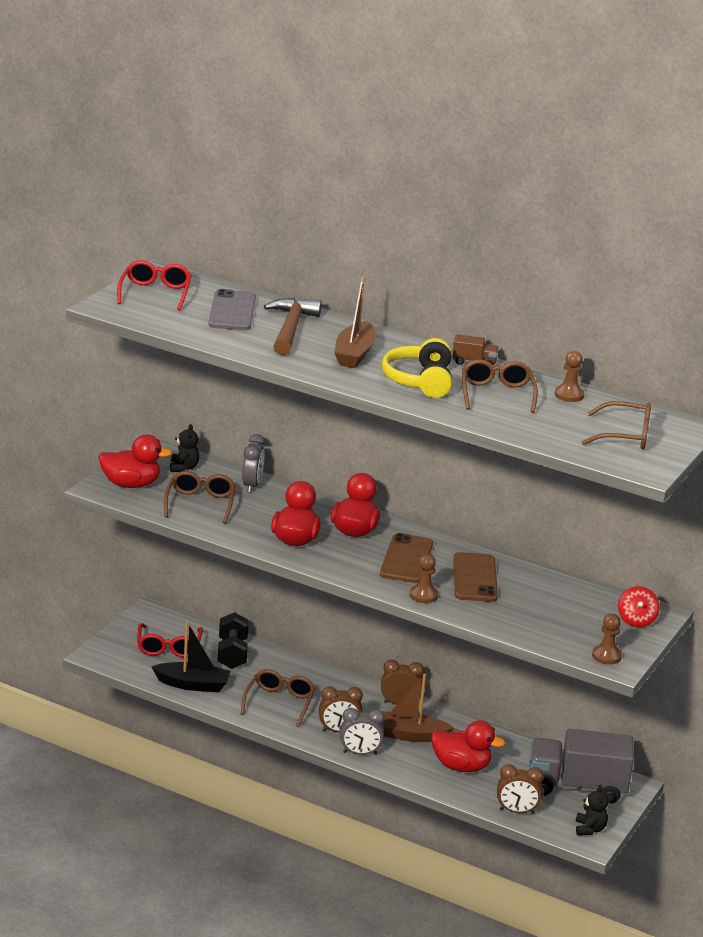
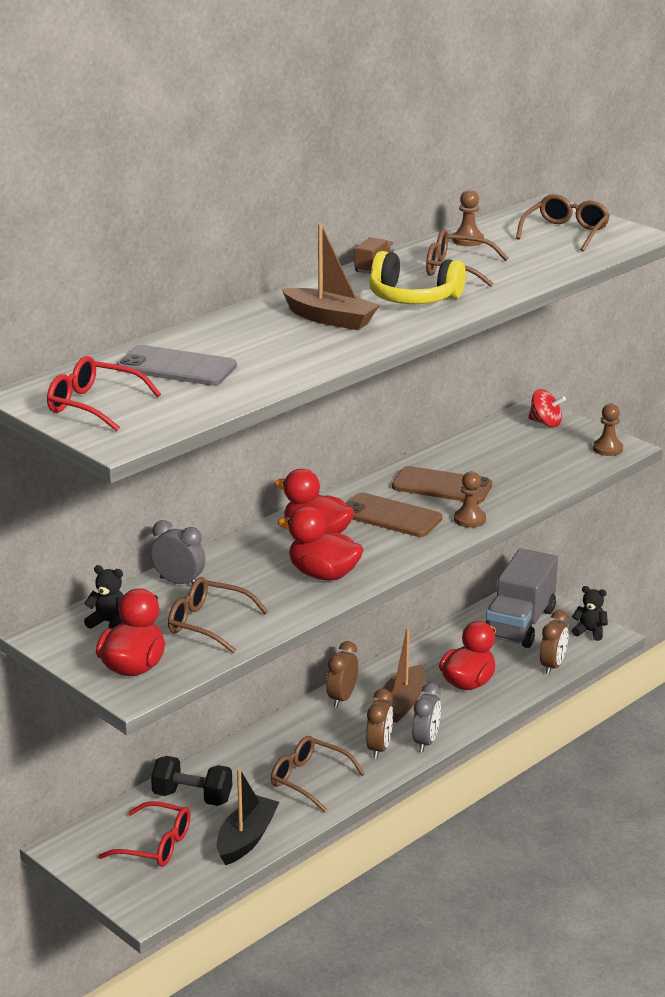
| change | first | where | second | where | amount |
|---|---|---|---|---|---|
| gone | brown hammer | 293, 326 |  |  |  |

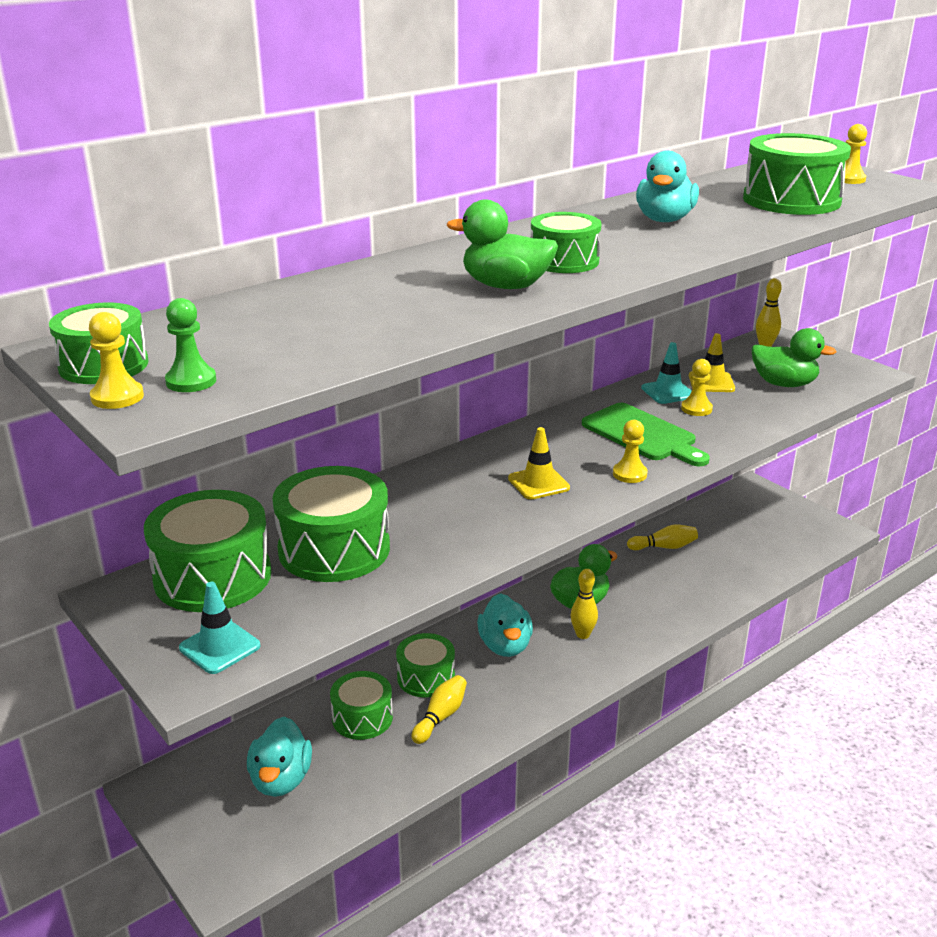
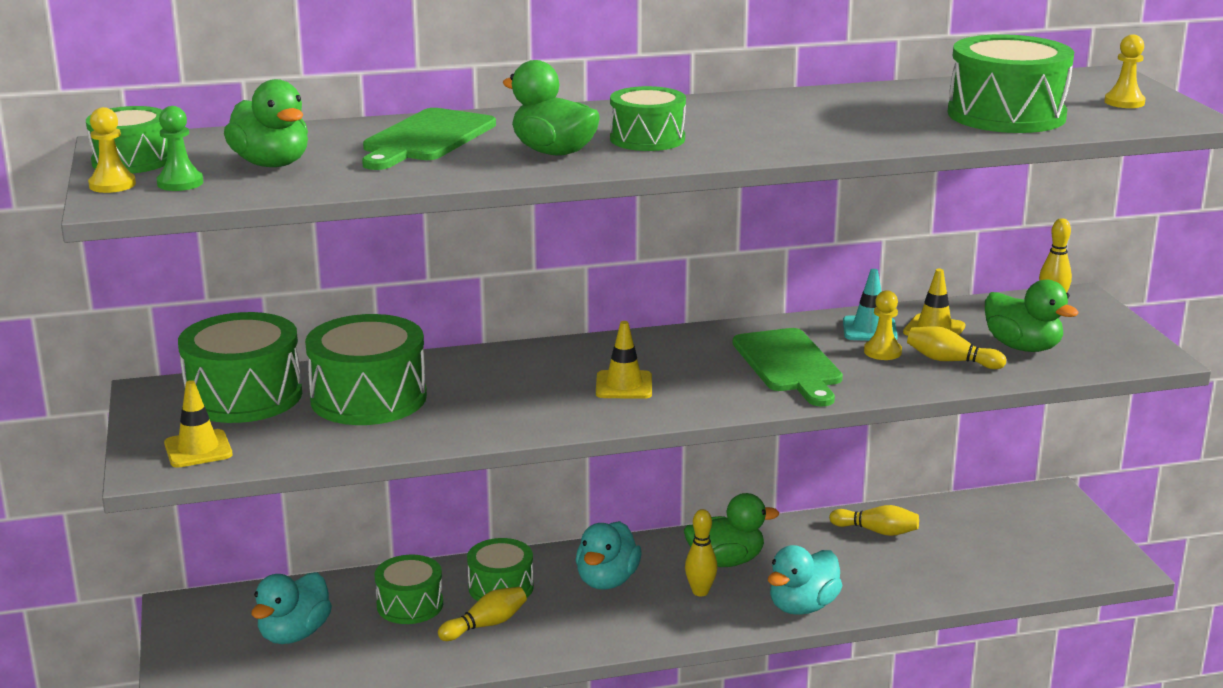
| change | first | where | second | where | amount |
|---|---|---|---|---|---|
| gone | yellow pawn | 630, 451 |  |  |  |
| new |  |  | green duck | 266, 123 |  |
| new |  |  | green cutting board | 429, 139 |  |
| new |  |  | yellow bowling pin | 956, 347 |  |
| shifted | turquoise duck | 667, 186 |  | 805, 580 |  |
| repainted | turquoise traffic cone | 220, 628 | yellow traffic cone | 198, 424 |  |

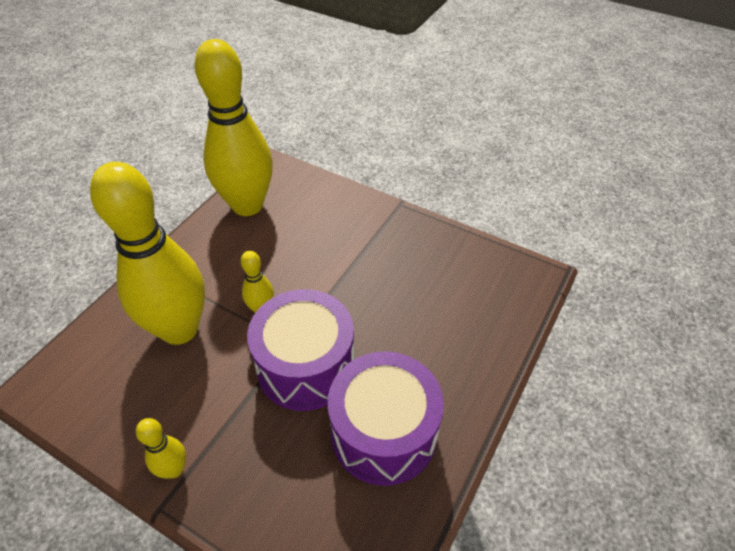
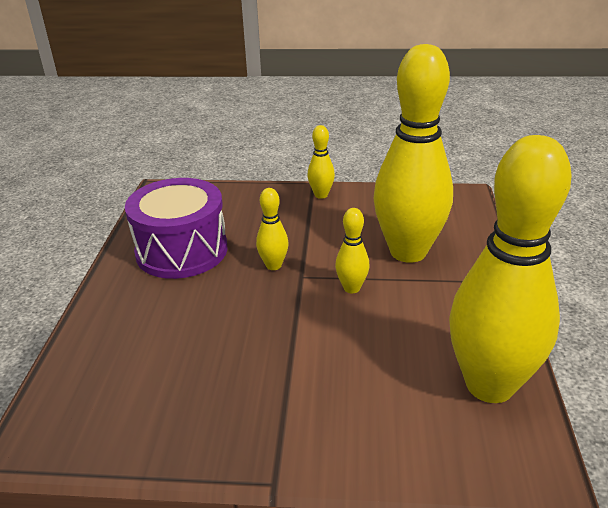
| change | first | where | second | where | amount |
|---|---|---|---|---|---|
| swapped | purple drum | 301, 350 | yellow bowling pin | 272, 229 |  |

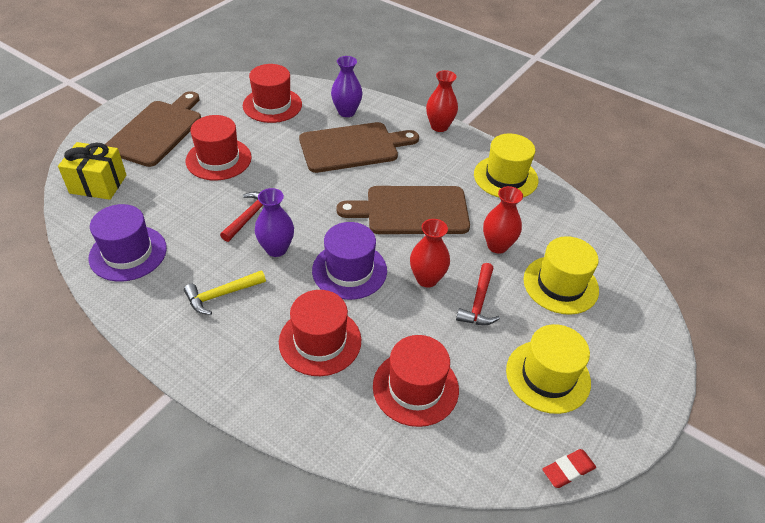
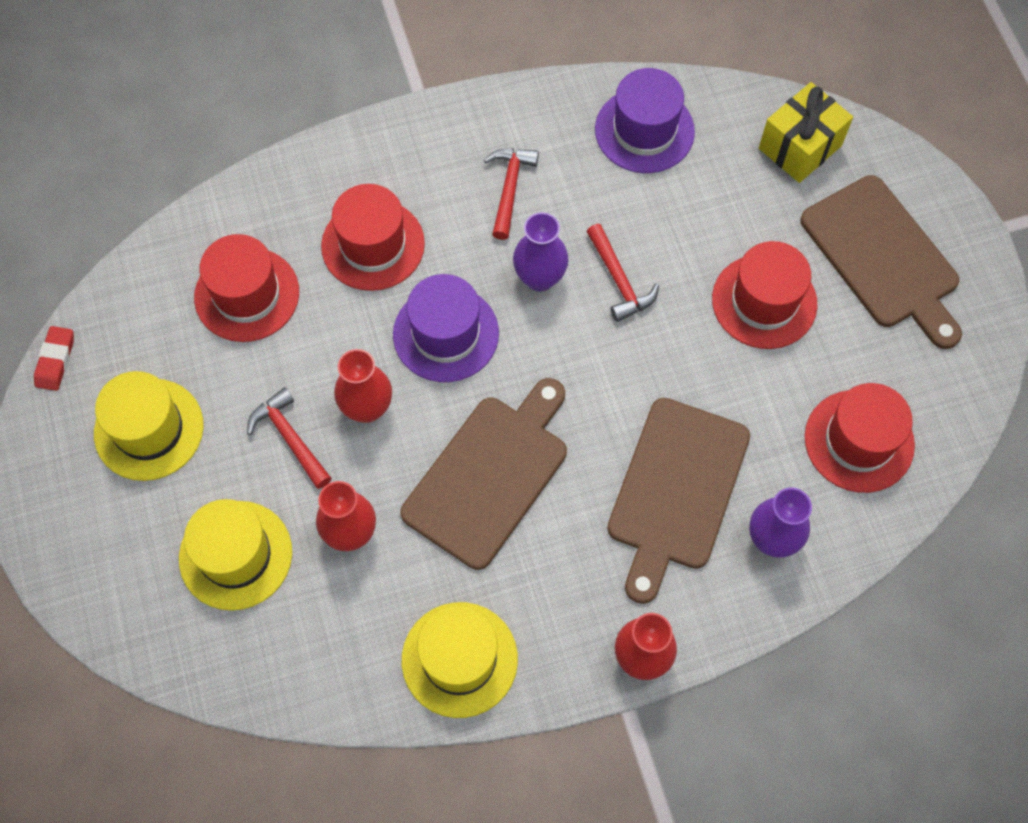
| change | first | where | second | where | amount |
|---|---|---|---|---|---|
| repainted | yellow hammer | 225, 292 | red hammer | 511, 194 |  |

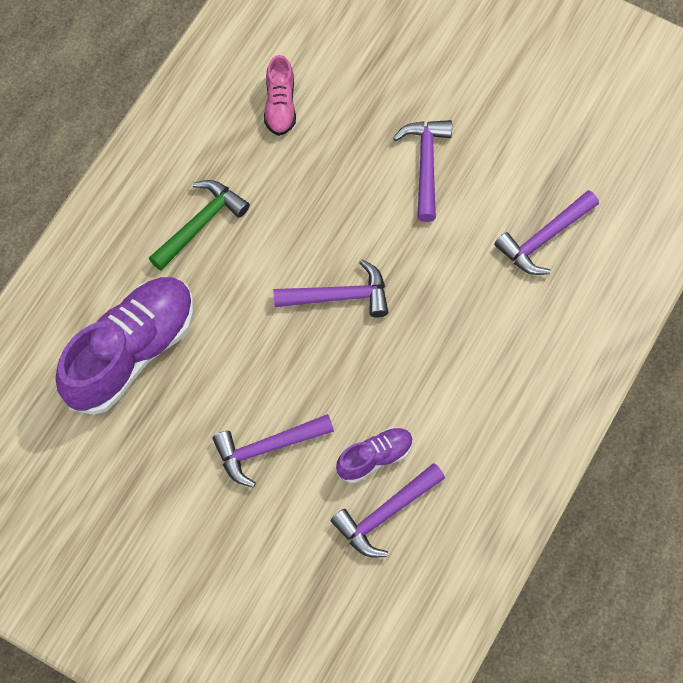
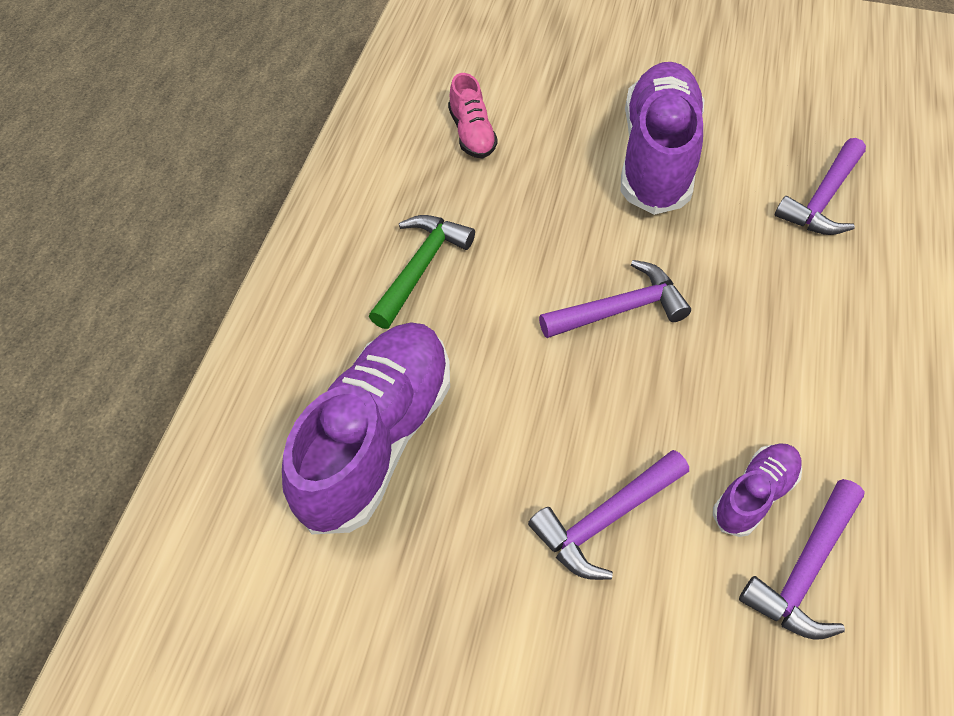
| change | first | where | second | where | amount |
|---|---|---|---|---|---|
| swapped | purple hammer | 422, 171 | purple shoe | 662, 138 |  |

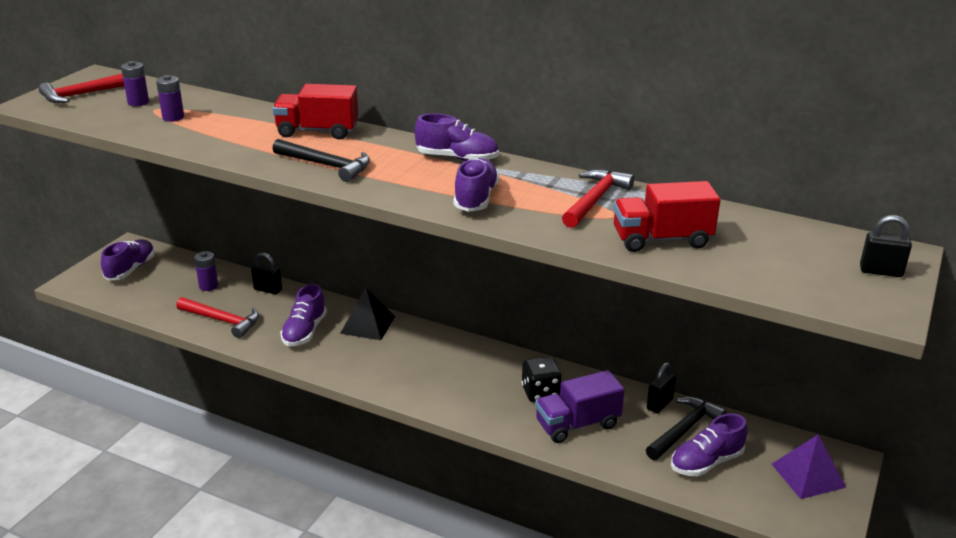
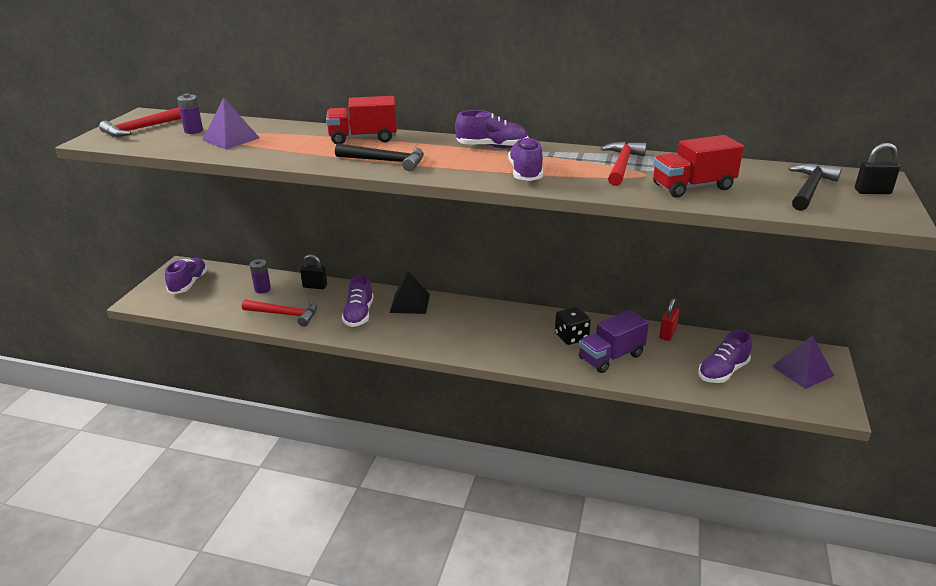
| change | first | where | second | where | amount |
|---|---|---|---|---|---|
| shifted | black hammer | 686, 428 |  | 815, 187 |  |
| swapped | purple battery | 170, 98 | purple pyramid | 231, 123 |  |
| repainted | black padlock | 661, 388 | red padlock | 669, 319 |  |

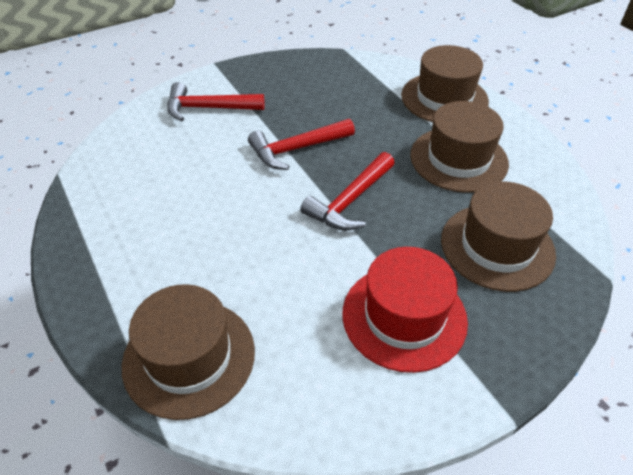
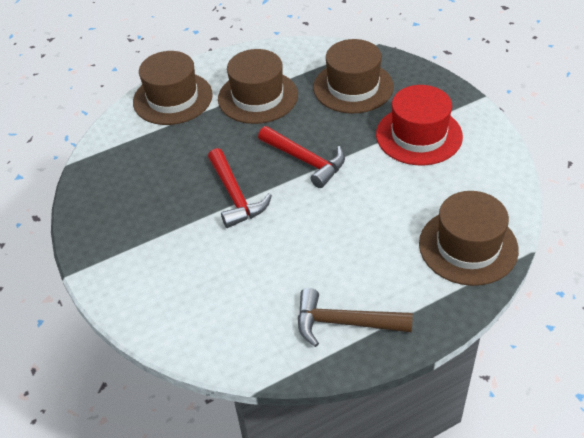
| change | first | where | second | where | amount |
|---|---|---|---|---|---|
| gone | red hammer | 216, 101 |  |  |  |
| new |  |  | brown hammer | 355, 317 |  |

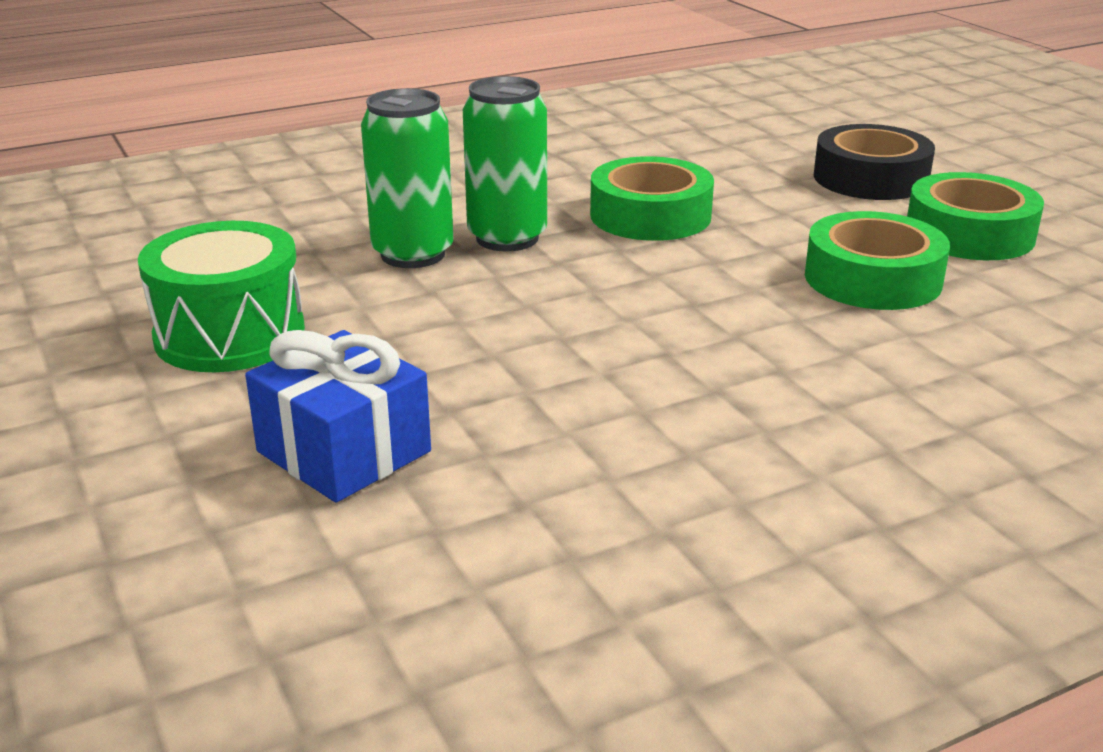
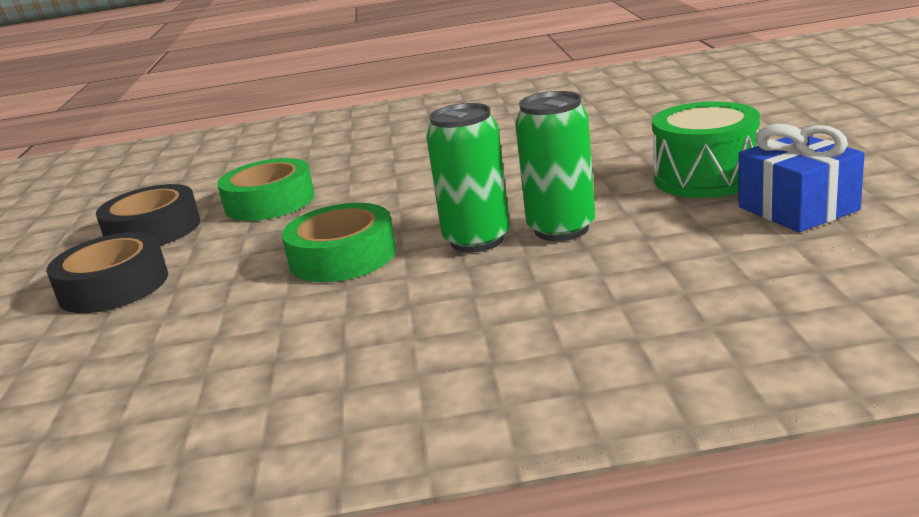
| change | first | where | second | where | amount |
|---|---|---|---|---|---|
| shifted | blue gift | 338, 416 |  | 801, 178 |  |
| repainted | green tape | 975, 216 | black tape | 148, 215 |  |

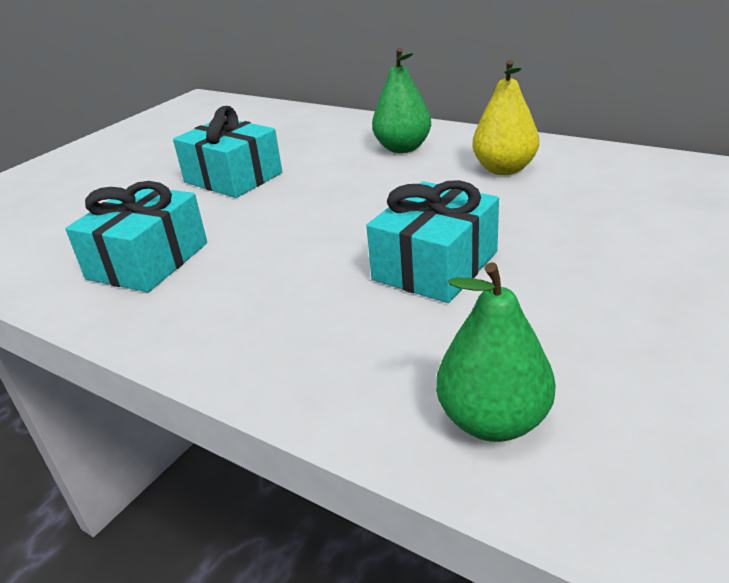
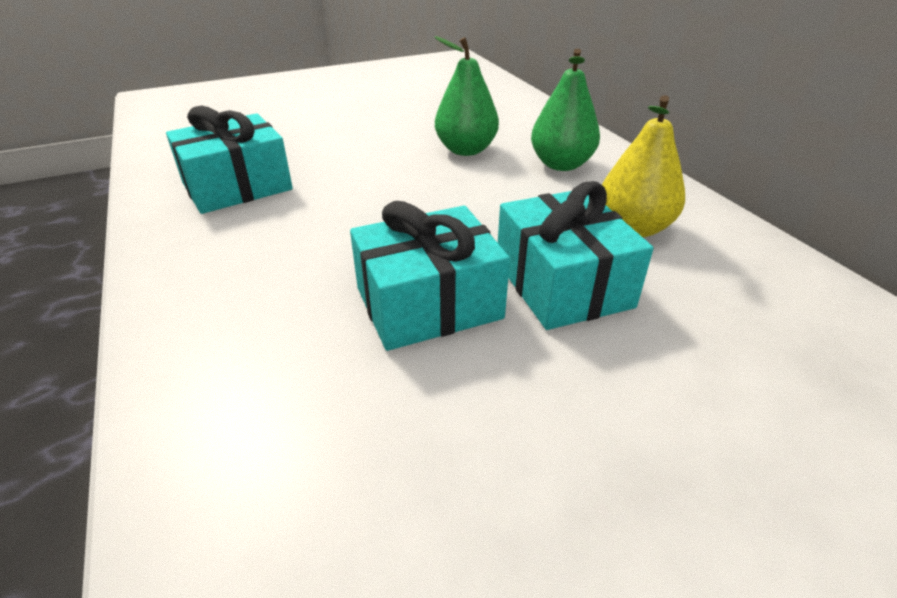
| change | first | where | second | where | amount |
|---|---|---|---|---|---|
| shifted | turquoise gift | 227, 152 |  | 576, 255 |  |
| shifted | green pear | 496, 352 |  | 467, 96 |  |

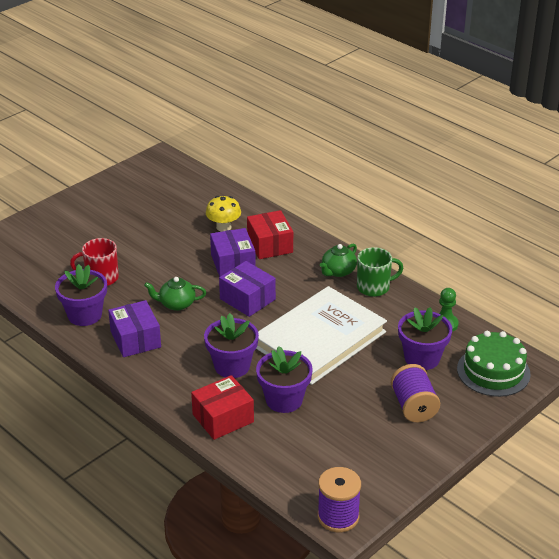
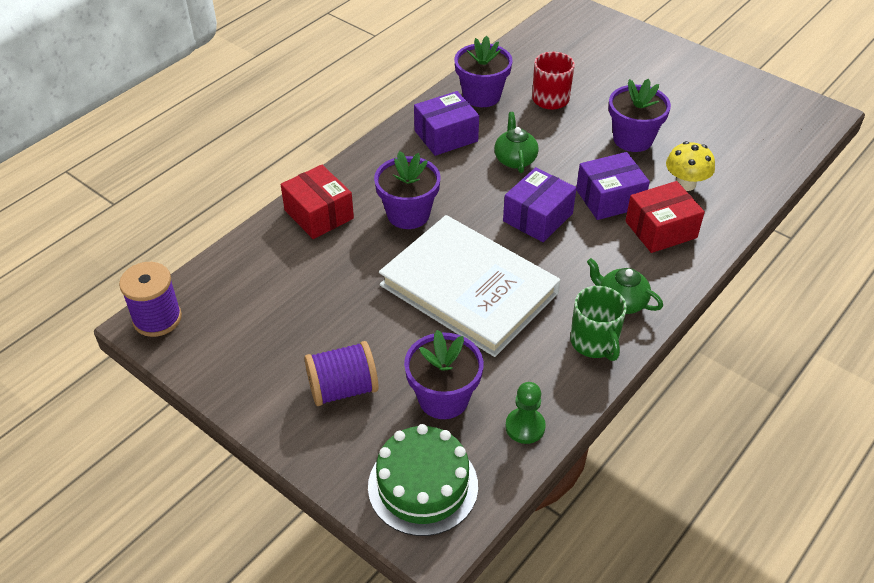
| change | first | where | second | where | amount |
|---|---|---|---|---|---|
| shifted | purple flower pot | 284, 379 |  | 640, 115 |  |

